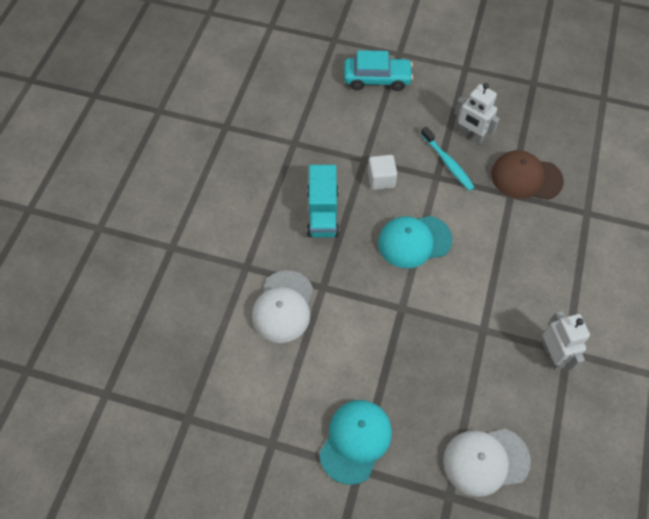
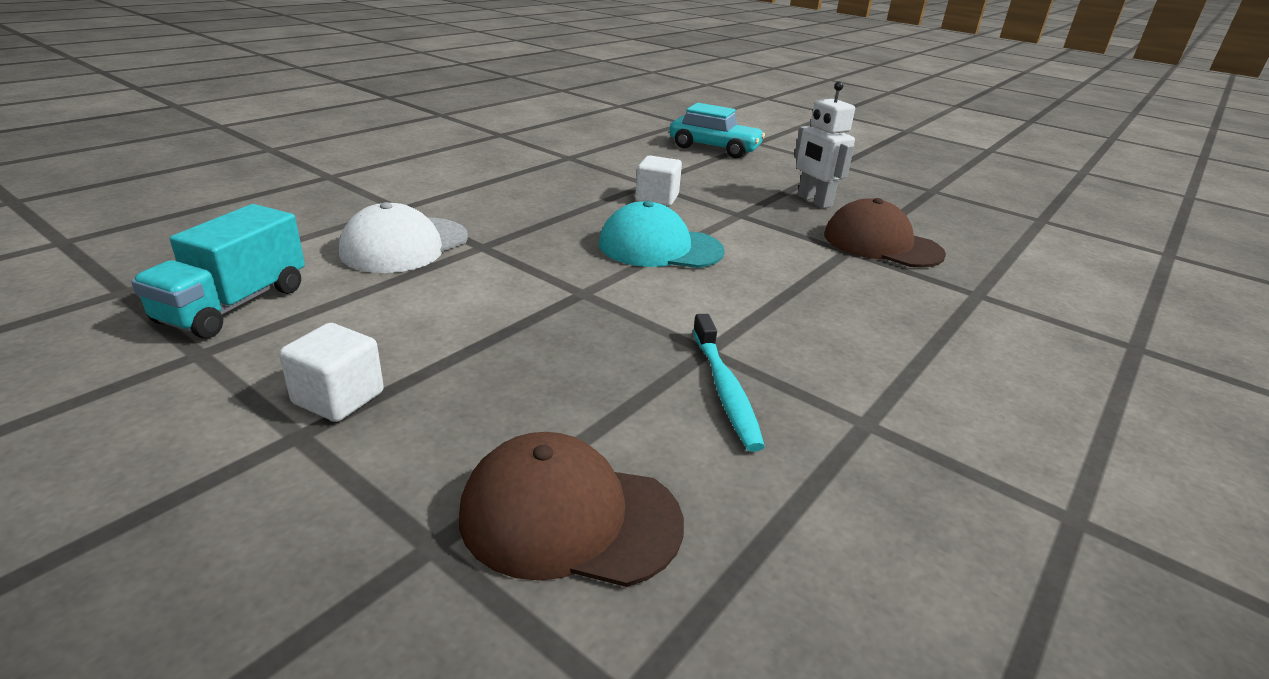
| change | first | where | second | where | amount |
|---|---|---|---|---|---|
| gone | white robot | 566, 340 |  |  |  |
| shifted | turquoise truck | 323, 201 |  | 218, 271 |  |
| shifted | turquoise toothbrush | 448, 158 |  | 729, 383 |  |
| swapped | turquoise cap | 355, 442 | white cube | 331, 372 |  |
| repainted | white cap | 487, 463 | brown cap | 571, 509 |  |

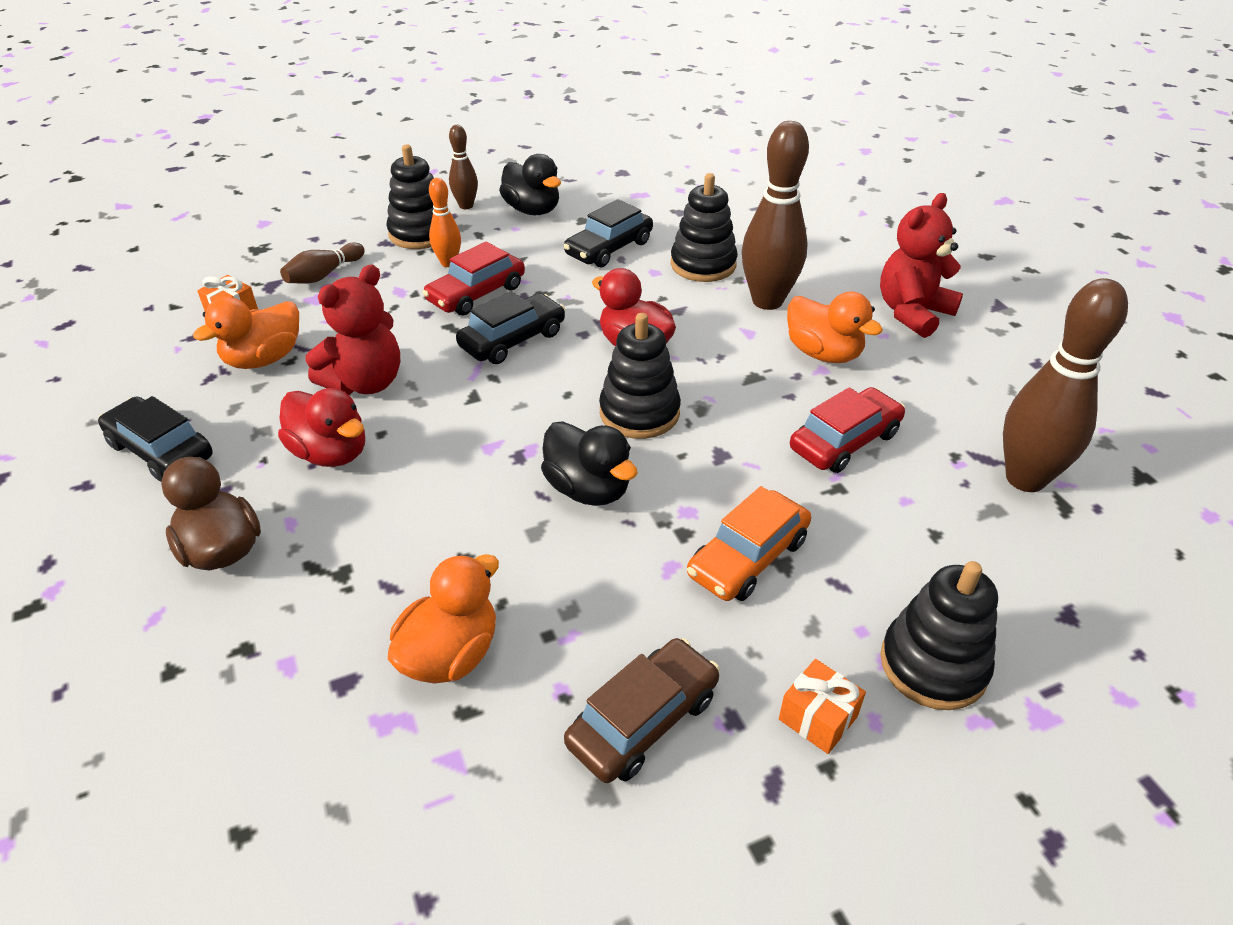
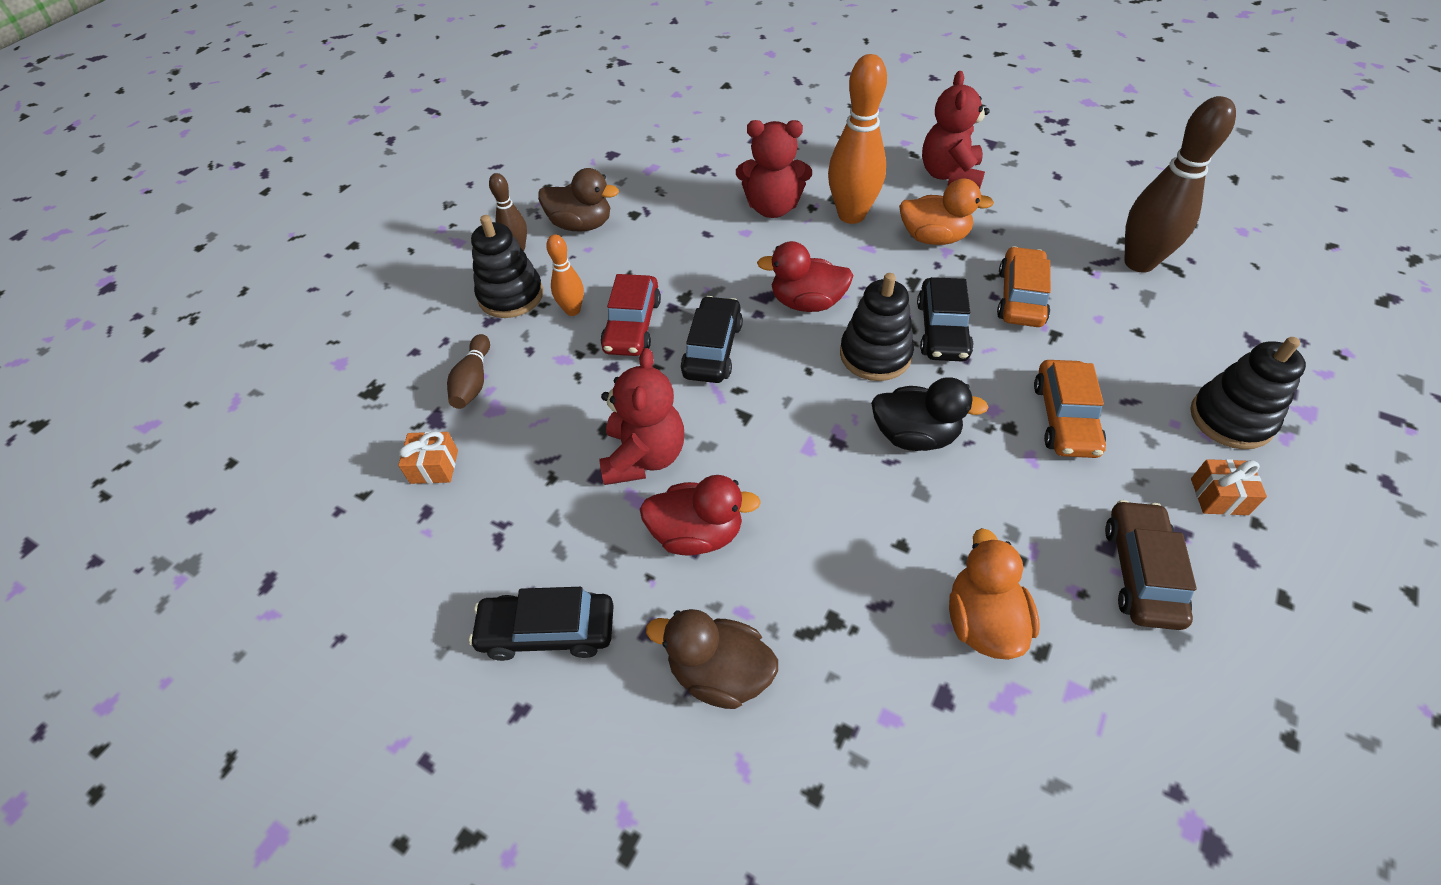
| change | first | where | second | where | amount |
|---|---|---|---|---|---|
| gone | orange duck | 246, 333 |  |  |  |
| shifted | black car | 608, 233 |  | 945, 319 |  |
| swapped | black stacking toy | 704, 227 | red teddy bear | 774, 169 |  |
| repainted | black duck | 530, 184 | brown duck | 578, 200 |  |
| repainted | brown bowling pin | 775, 215 | orange bowling pin | 857, 139 |  |
| repainted | red car | 847, 430 | orange car | 1024, 286 |  |

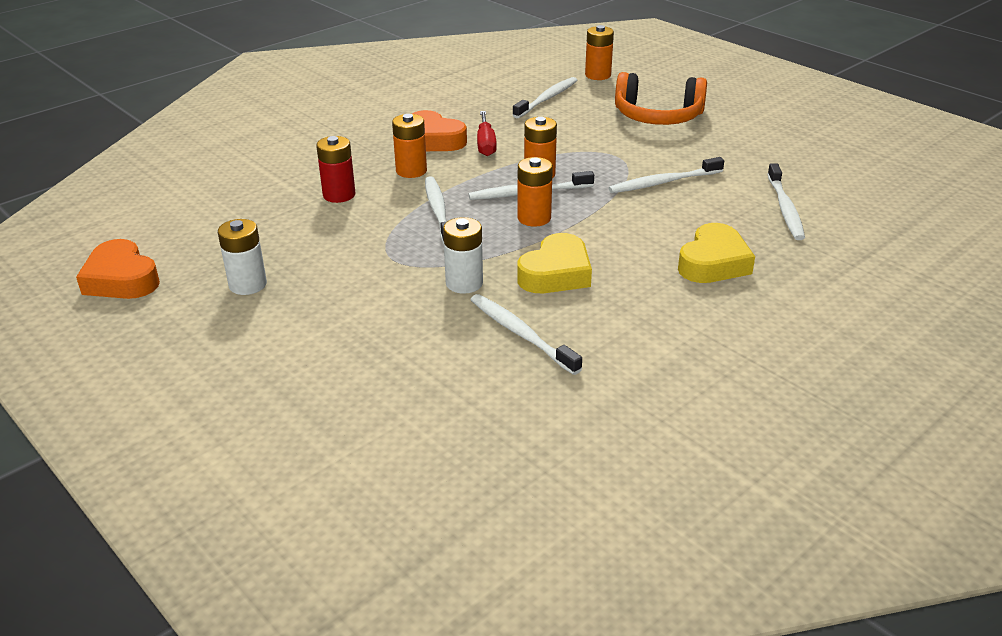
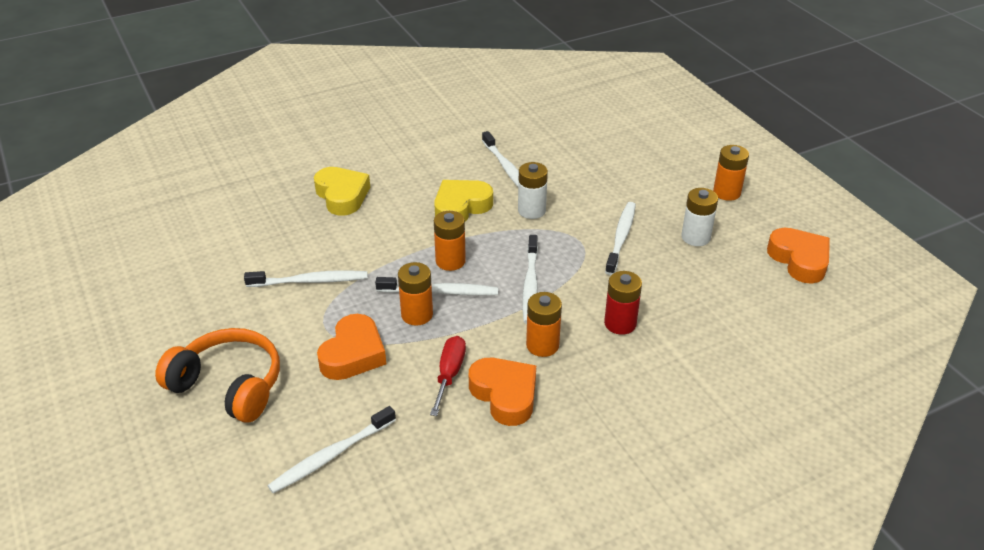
| change | first | where | second | where | amount |
|---|---|---|---|---|---|
| new |  |  | orange heart | 351, 347 |  |
| shifted | orange battery | 599, 52 |  | 731, 173 |  |
| shifted | white toothbrush | 786, 201 |  | 620, 238 |  |
| rotated | yellow heart | 716, 253 |  | 342, 191 | 105 degrees clockwise |

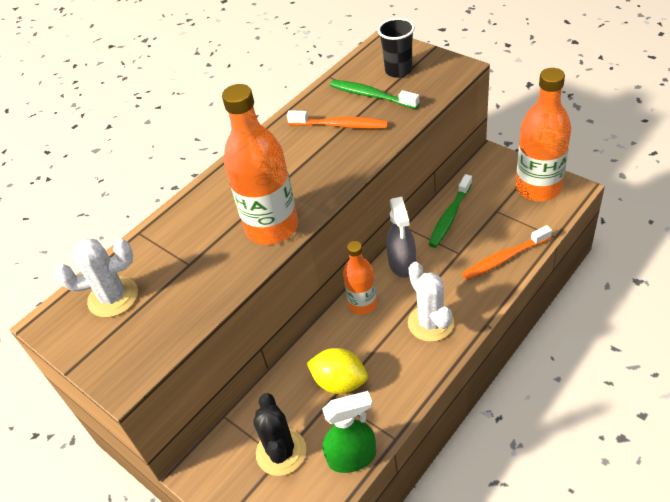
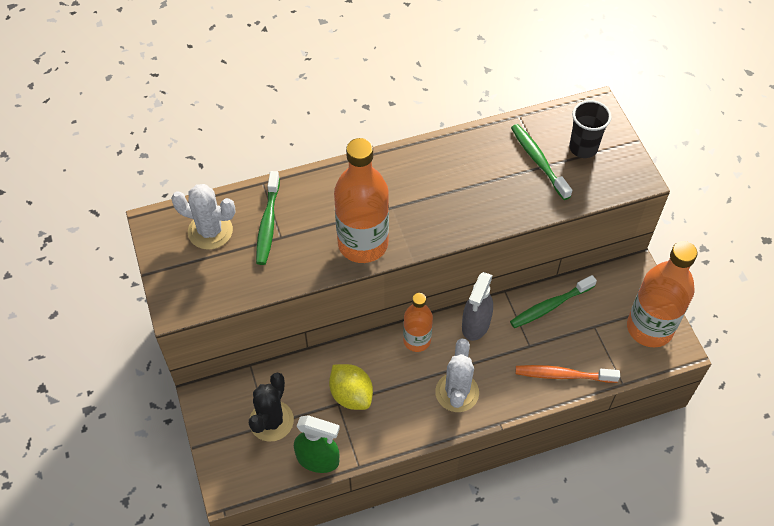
| change | first | where | second | where | amount |
|---|---|---|---|---|---|
| gone | orange toothbrush | 337, 119 |  |  |  |
| new |  |  | green toothbrush | 268, 218 |  |

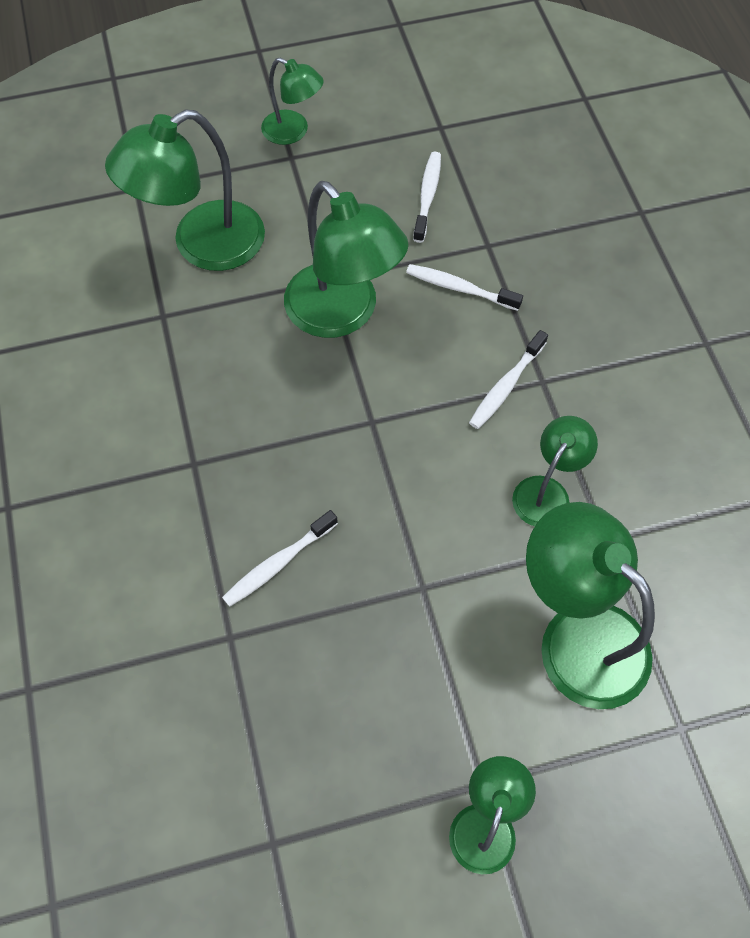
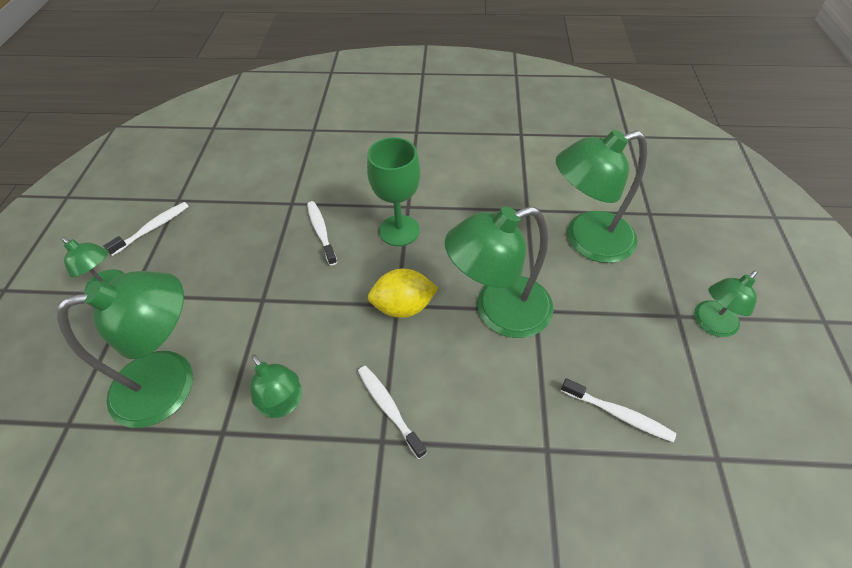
| change | first | where | second | where | amount |
|---|---|---|---|---|---|
| new |  |  | green goblet | 394, 191 |  |
| new |  |  | yellow lemon | 403, 293 |  |
| shifted | white toothbrush | 464, 287 |  | 146, 229 |  |
| rotated | green lamp | 185, 190 |  | 601, 196 | 90 degrees counterclockwise |

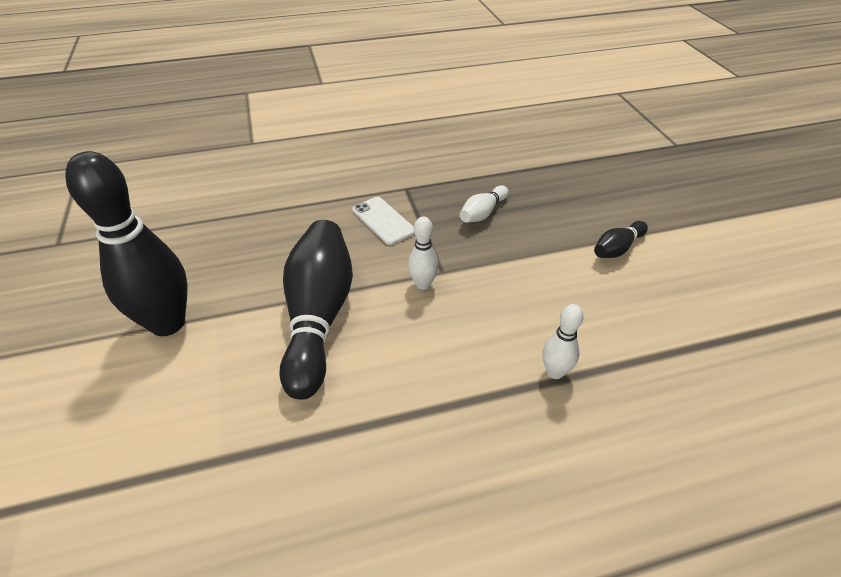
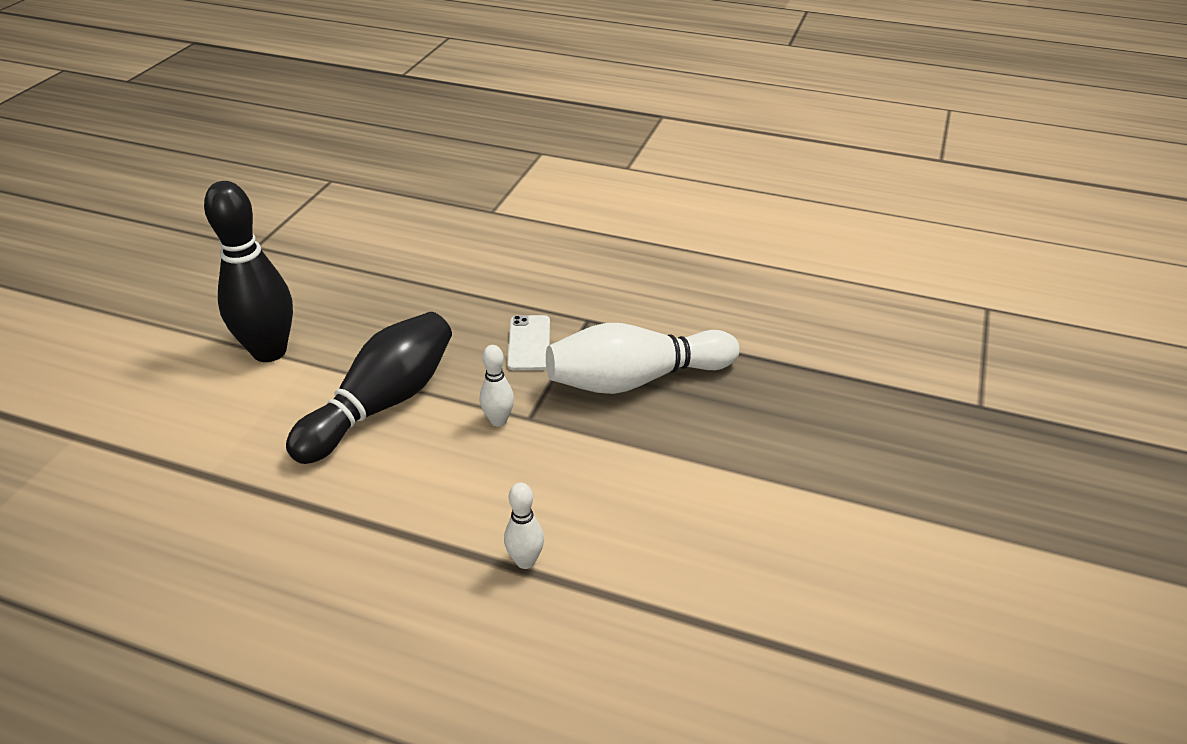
| change | first | where | second | where | amount |
|---|---|---|---|---|---|
| gone | black bowling pin | 621, 239 |  |  |  |
| scaled | white bowling pin | 484, 204 |  | 643, 358 | x2.16 |

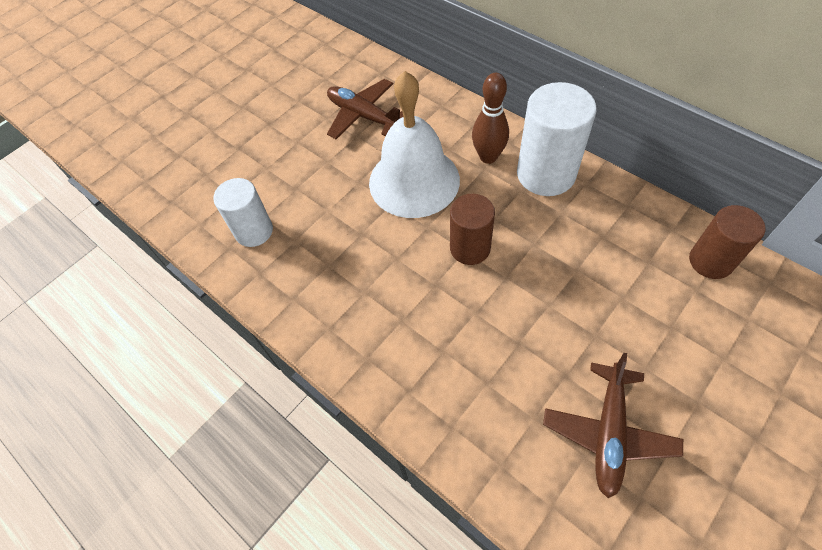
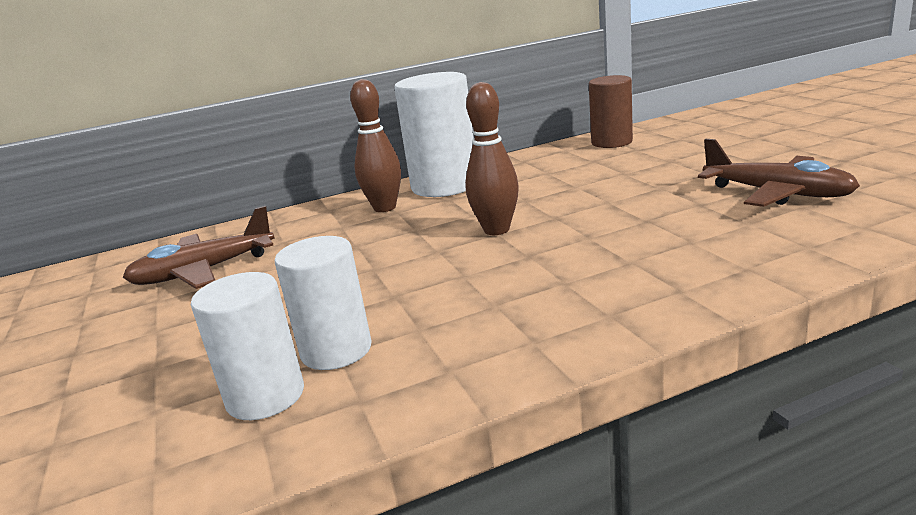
| change | first | where | second | where | amount |
|---|---|---|---|---|---|
| gone | white bell | 414, 144 |  |  |  |
| new |  |  | white cylinder | 323, 303 |  |
| swapped | brown cylinder | 472, 229 | brown bowling pin | 492, 158 |  |

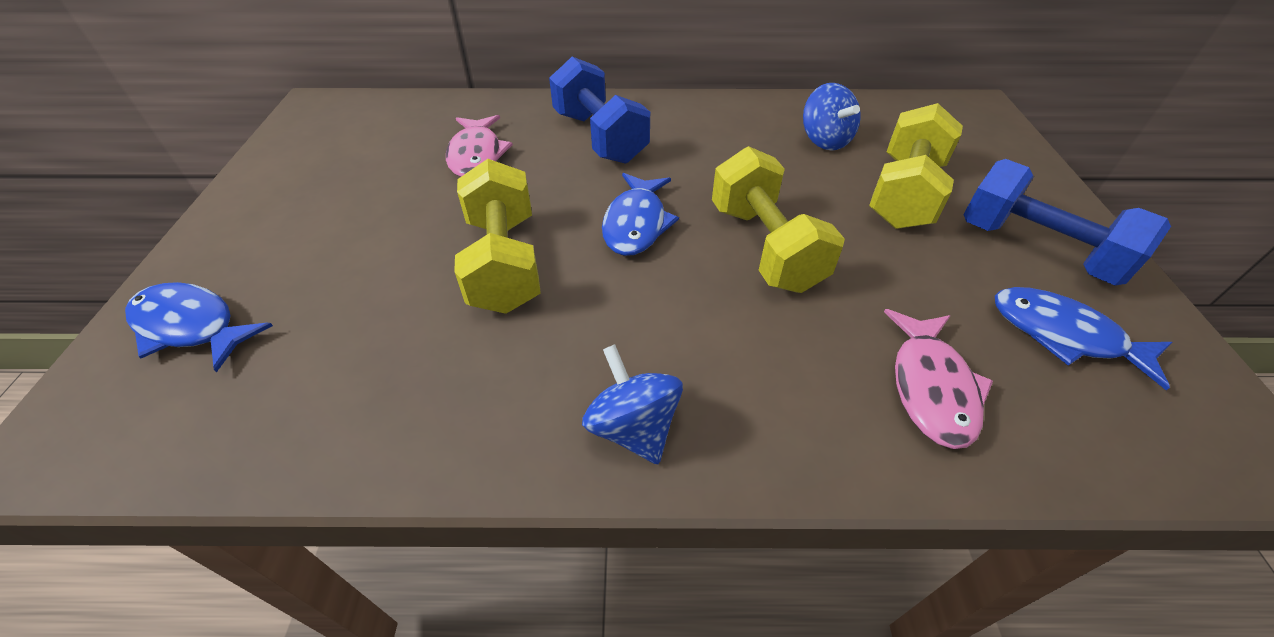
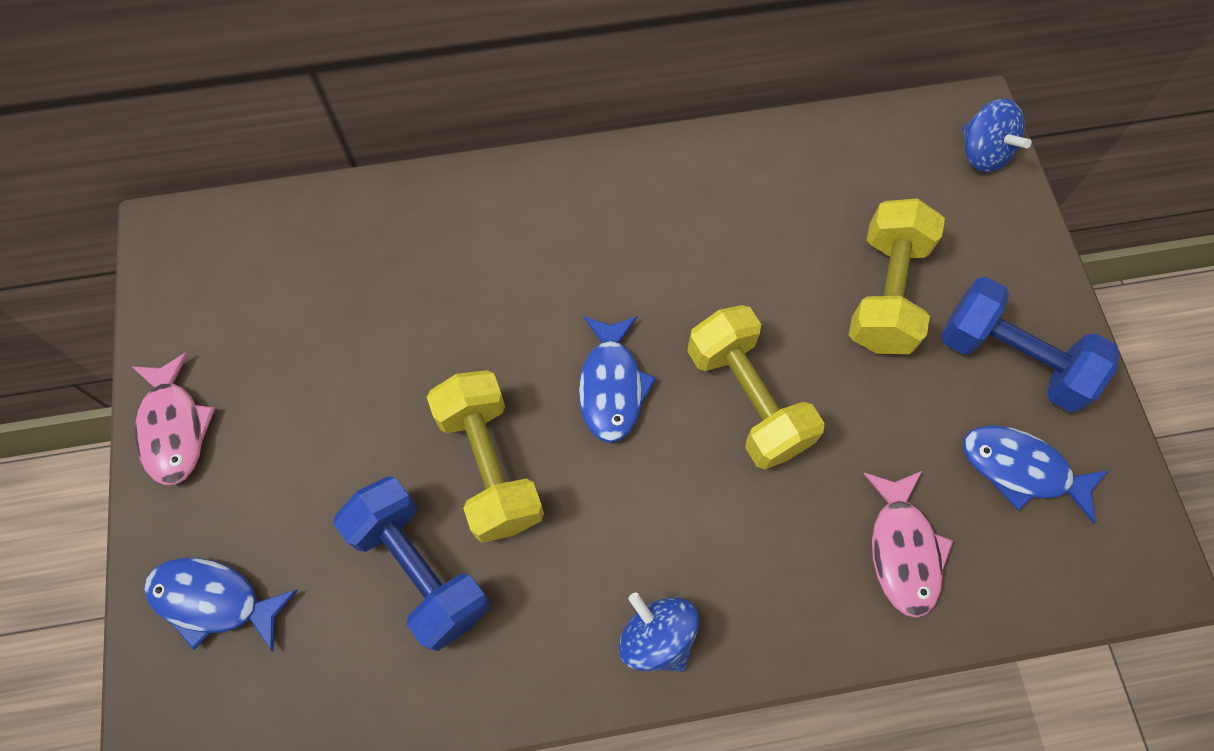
| change | first | where | second | where | amount |
|---|---|---|---|---|---|
| shifted | pink fish | 479, 146 |  | 173, 418 |  |
| shifted | blue dumbbell | 599, 110 |  | 411, 563 |  |
| shifted | blue spinning top | 832, 117 |  | 997, 136 |  |

